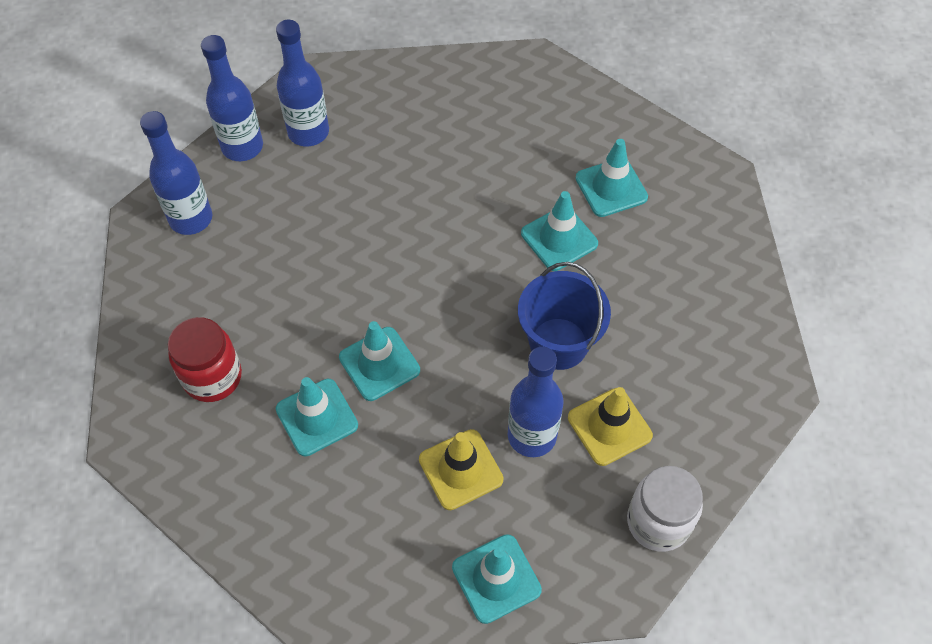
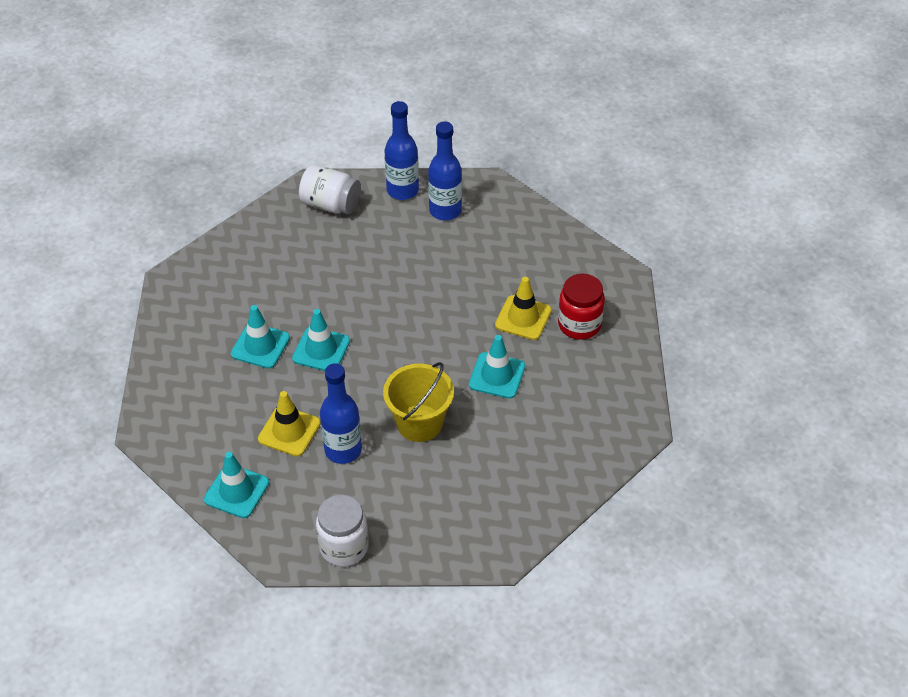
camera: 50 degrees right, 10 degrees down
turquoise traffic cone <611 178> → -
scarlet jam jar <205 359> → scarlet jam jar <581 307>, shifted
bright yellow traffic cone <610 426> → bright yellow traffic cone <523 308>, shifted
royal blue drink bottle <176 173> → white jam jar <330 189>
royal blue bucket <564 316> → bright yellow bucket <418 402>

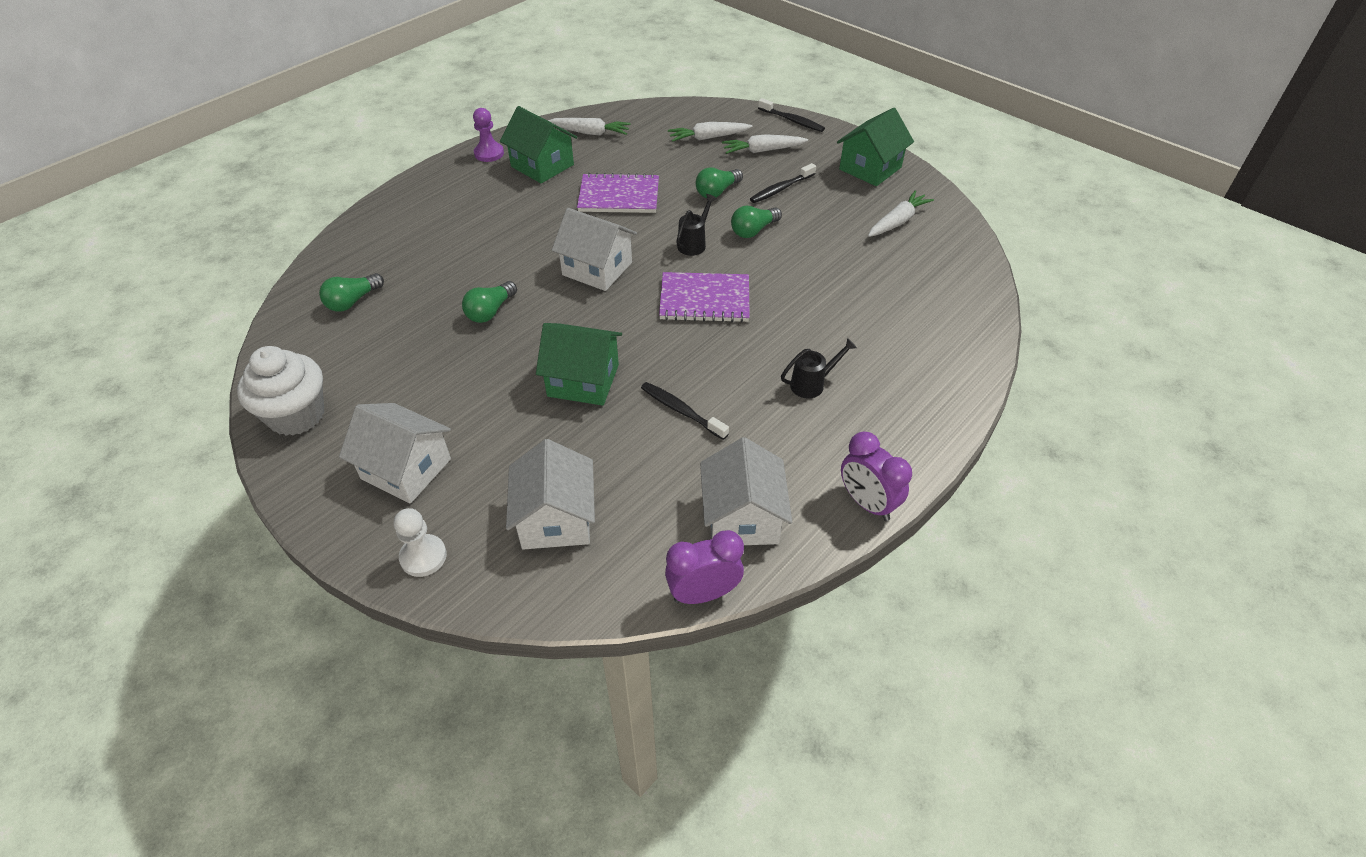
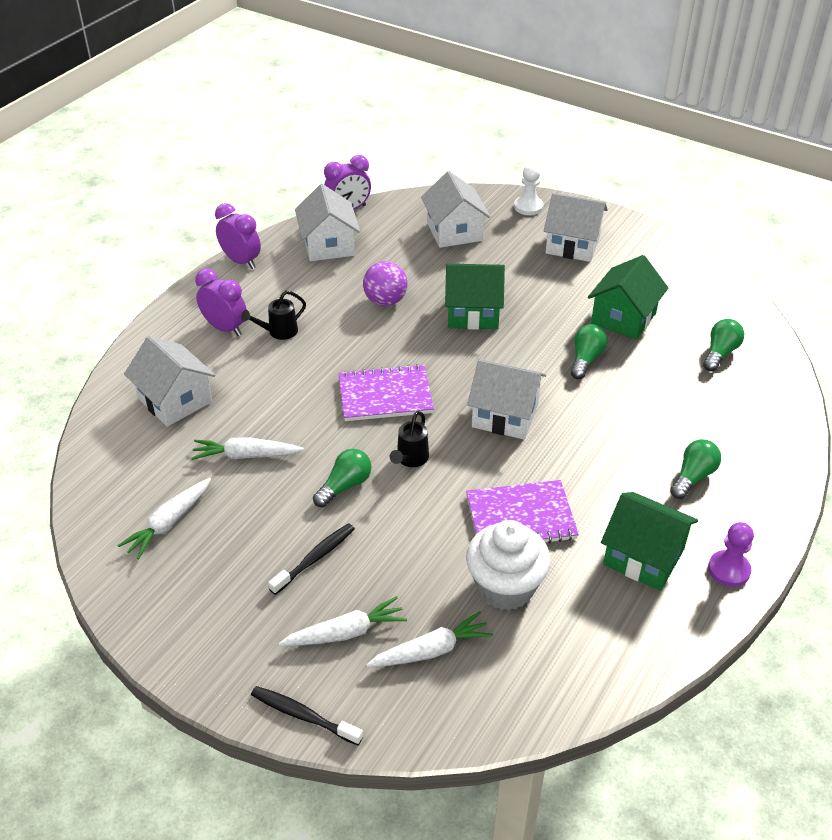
camera: 170 degrees right, 5 degrees down
- → white toy house <169 381>
- → purple clock <221 302>
white fairy cake <280 391> → white fairy cake <508 565>, shifted
white root vegetable <589 126> → white root vegetable <247 448>, shifted
emerald light bulb <719 182> → emerald light bulb <695 469>, shifted
emerald toy house <875 147> → emerald toy house <628 297>, shifted
jet-black dental brush <685 411> → purple play ball <385 283>

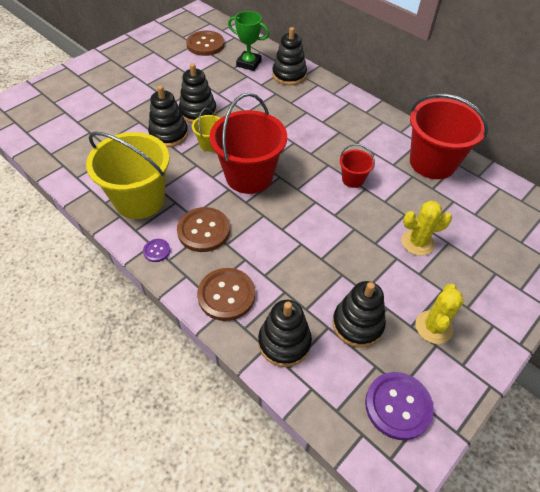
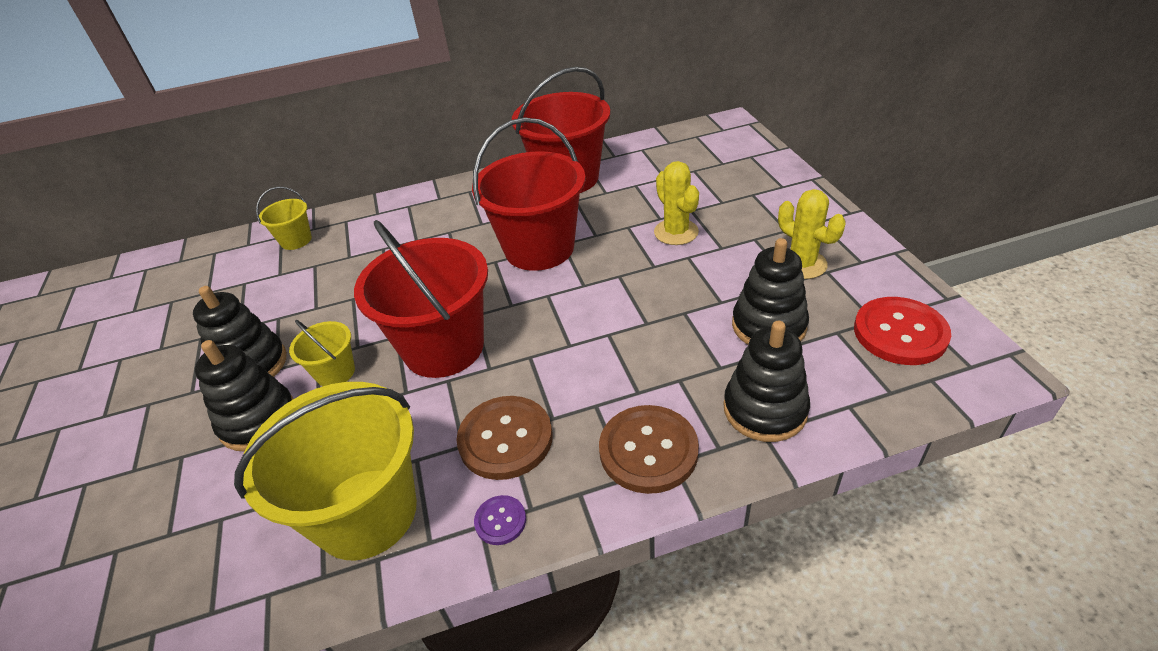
camera: 55 degrees left, 10 degrees down
russet sewing button <205 43> → -
emerald prize cup <248 41> → -
jet-black stacking toy <289 56> → bright yellow bucket <284 218>
purple sewing button <399 406> → scarlet sewing button <902 331>
bright yellow prickly plant <426 228> → bright yellow prickly plant <676 203>, 45 degrees counterclockwise
scarlet bucket <357 166> → scarlet bucket <529 194>, x2.13

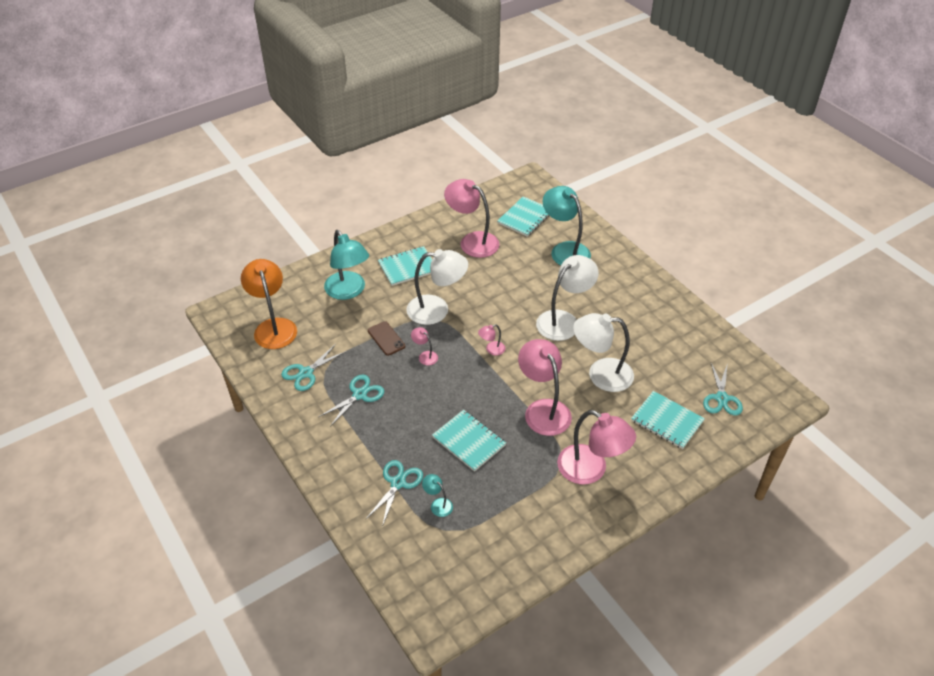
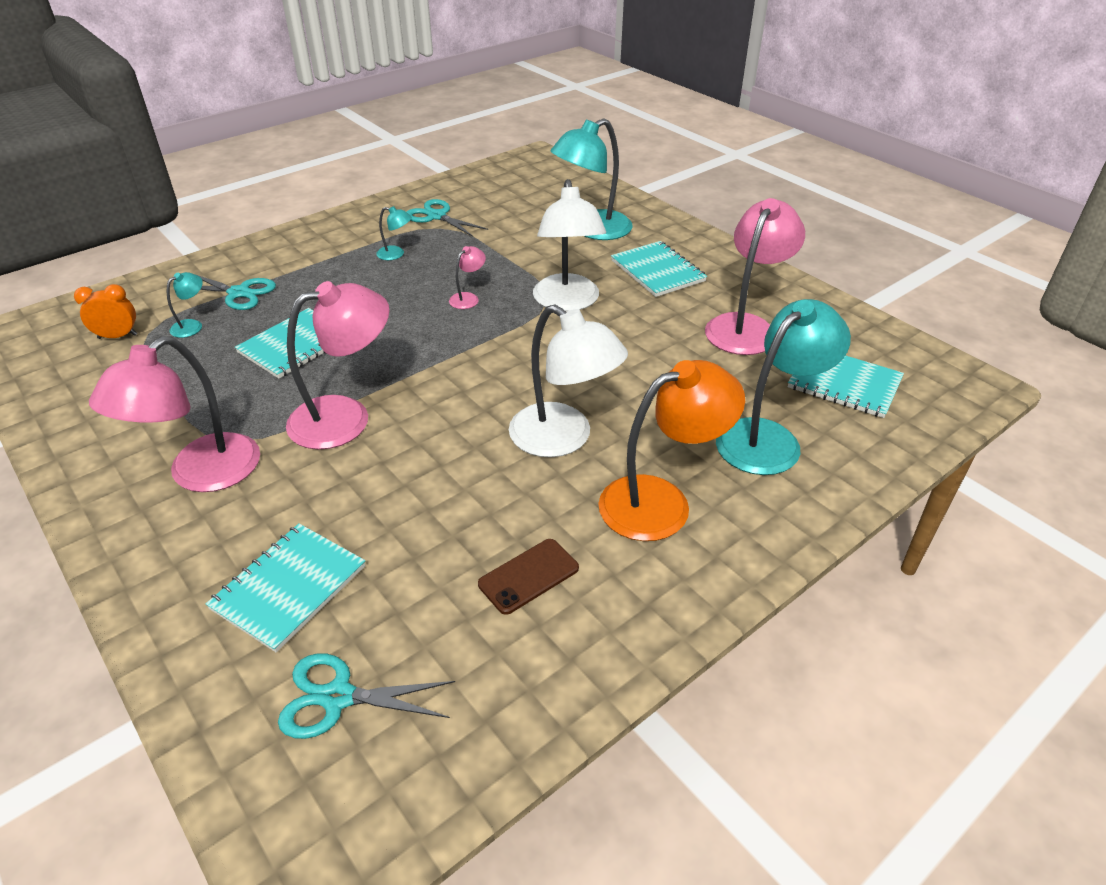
camera: 85 degrees right, 5 degrees down
rosy reading lamp <491 339> → -
white reading lamp <603 352> → -
- → orange-coloured clock <105 311>
orange-coloured reading lamp <269 304> → orange-coloured reading lamp <671 450>, shifted
russet mobile phone <386 338> → russet mobile phone <528 577>, shifted
turquoise shears <351 401> → turquoise reading lamp <394 233>

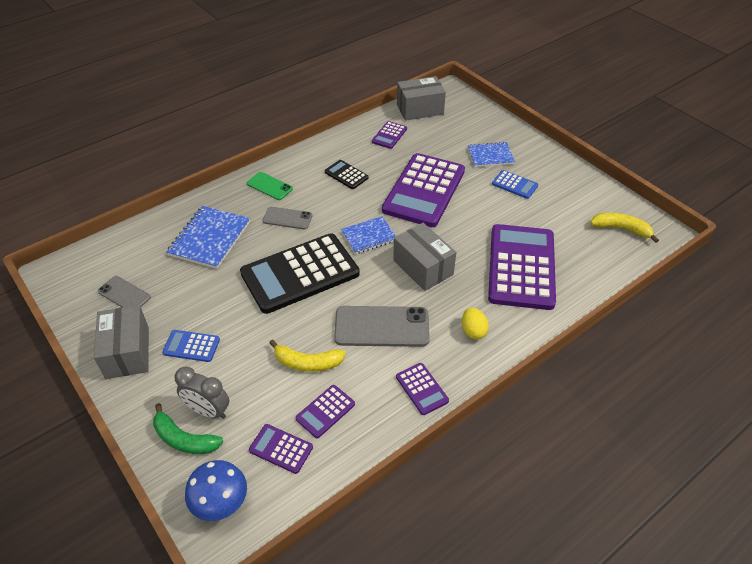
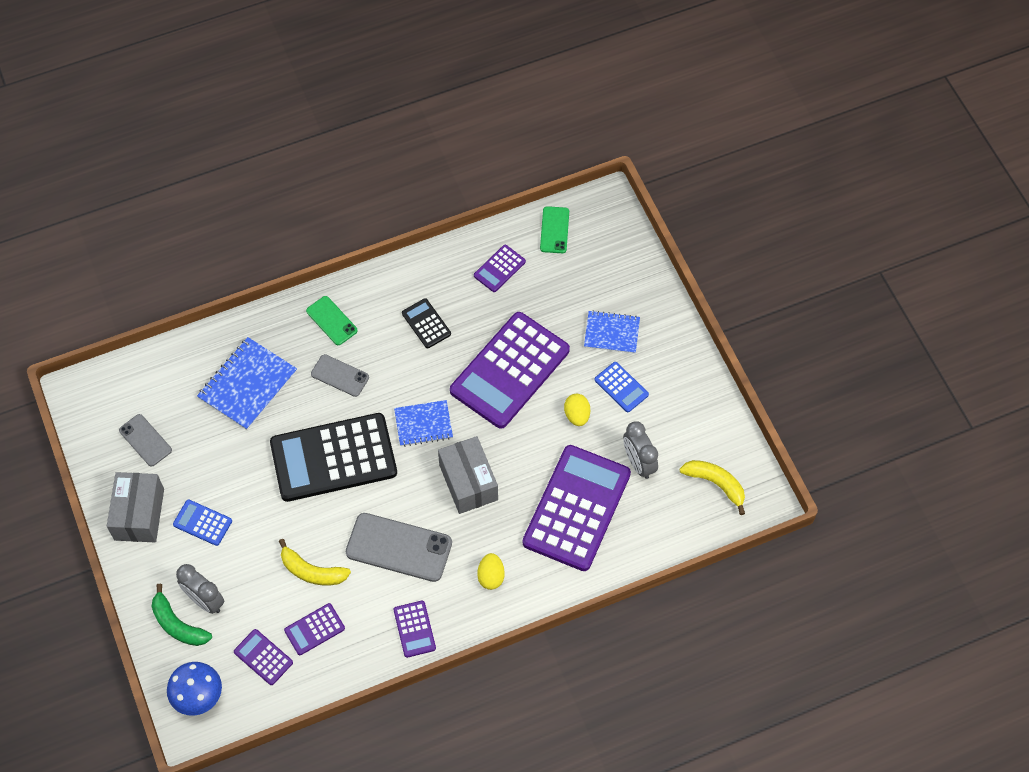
camera: 15 degrees right, 15 degrees up
- → bright yellow egg <577 410>
- → grey clock <640 450>
grey parcel <421 98> → emerald mobile phone <554 229>

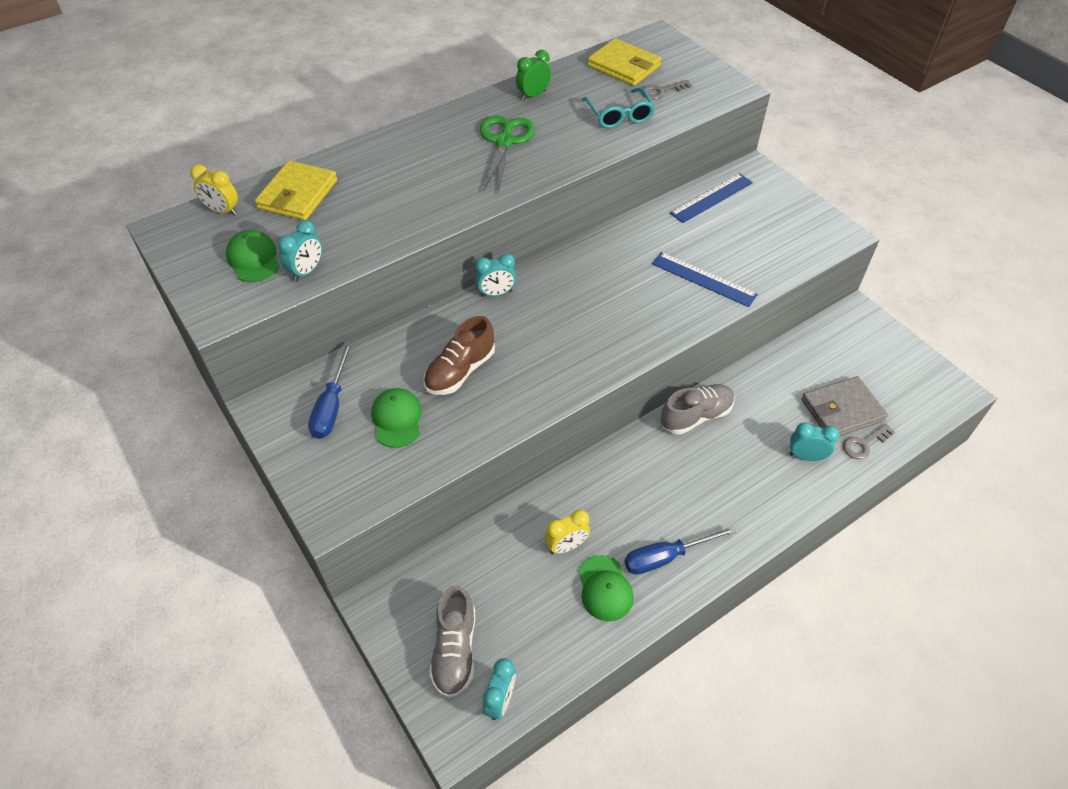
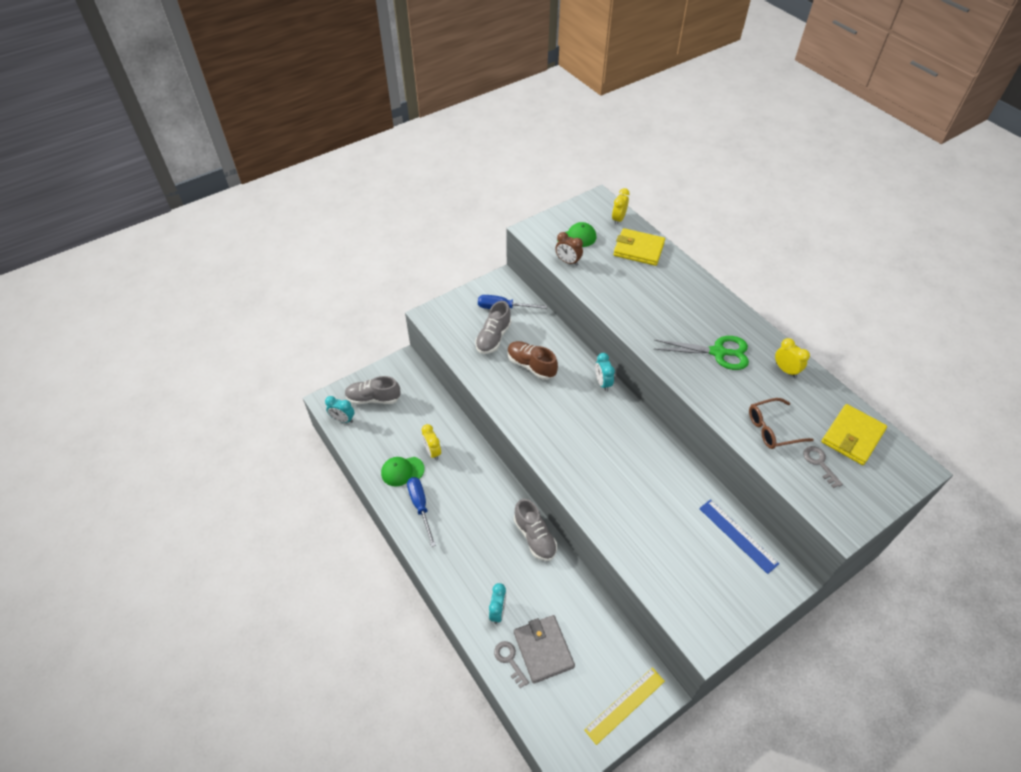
camera: 90 degrees right, 0 degrees up
royal blue measuring stick <705 279> → -
- → bright yellow measuring stick <624 706>
emerald peaked cap <396 418> → grey lace-up shoe <493 327>
turquoise clock <300 251> → russet clock <569 249>
emerald clock <533 75> → bright yellow clock <792 358>
turquoise spectacles <618 108> → russet spectacles <781 423>

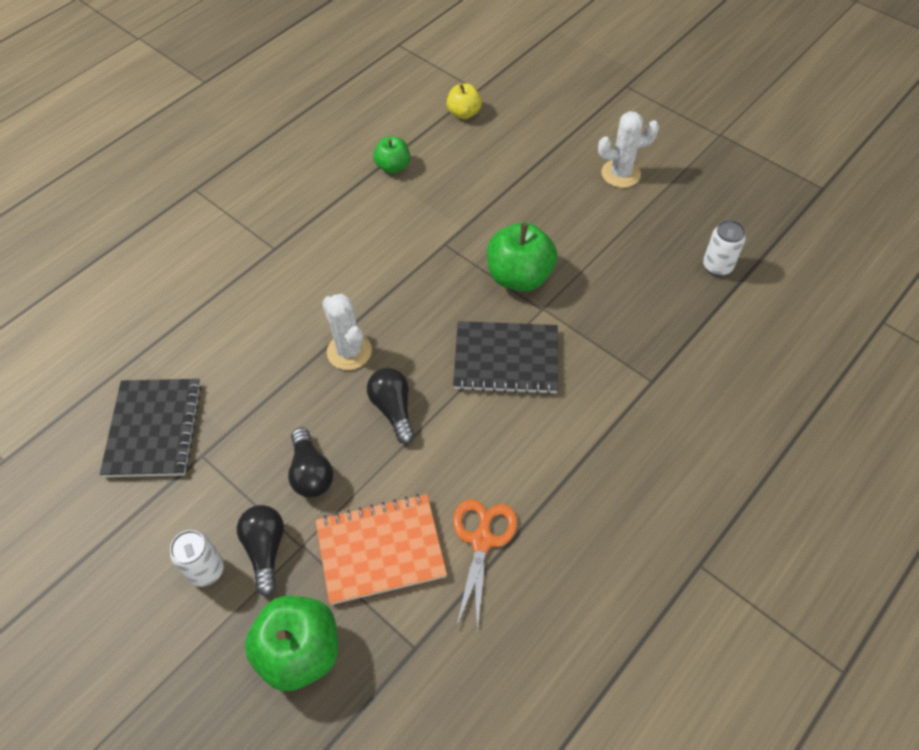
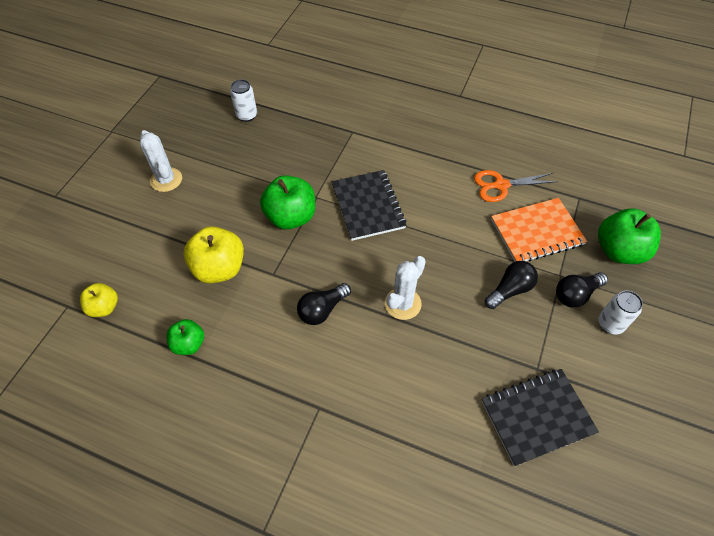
camera: 110 degrees left, 0 degrees up
- → bright yellow toy apple <214 254>
jet-black light bulb <391 406> → jet-black light bulb <324 304>, shifted
orange-coloured exercise book <381 549> → orange-coloured exercise book <539 230>, 75 degrees counterclockwise

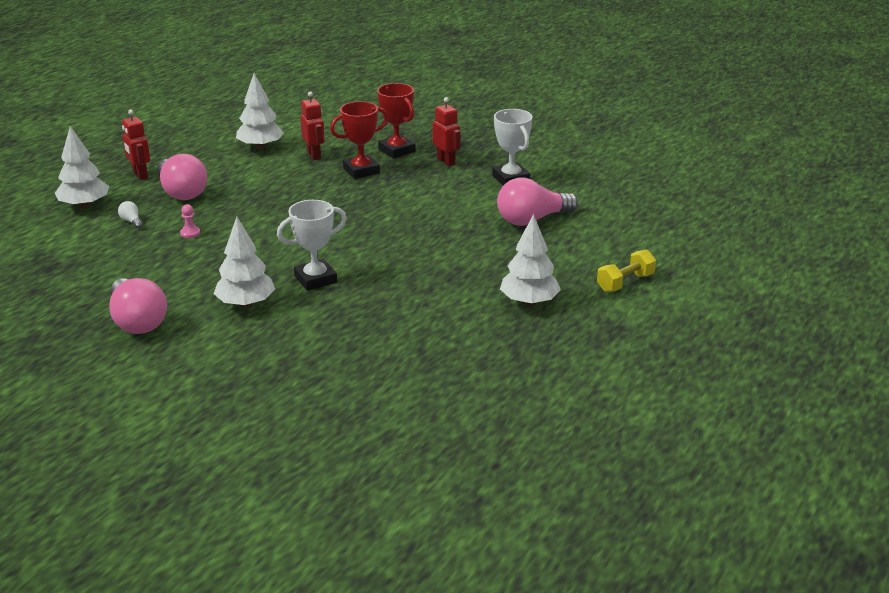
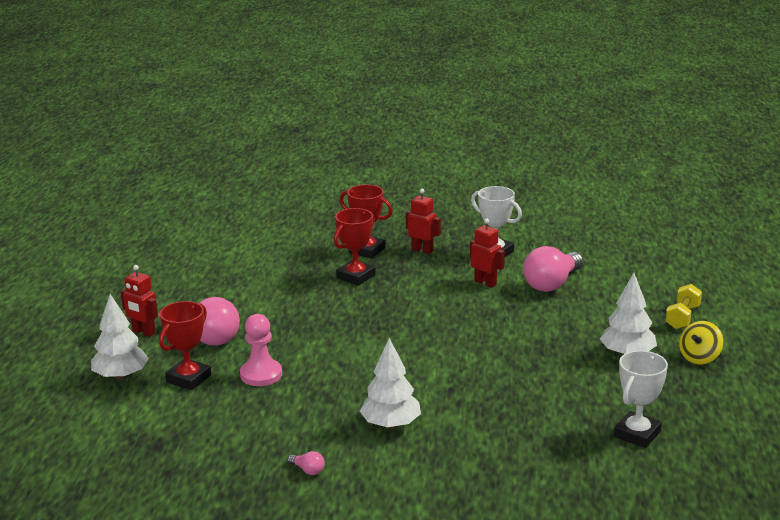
camera: 25 degrees left, 5 degrees down
white tree <260 111> → -
- → bright yellow whirligig <701 342>
white prize cup <312 245> → white prize cup <641 399>, shifted
scarlet toy robot <312 125> → scarlet toy robot <487 253>, shifted
white light bulb <130 215> → scarlet prize cup <185 345>
rosy light bulb <138 306> → rosy light bulb <306 463>, x0.41
rosy chess pawn <190 221> → rosy chess pawn <261 350>, x2.04

